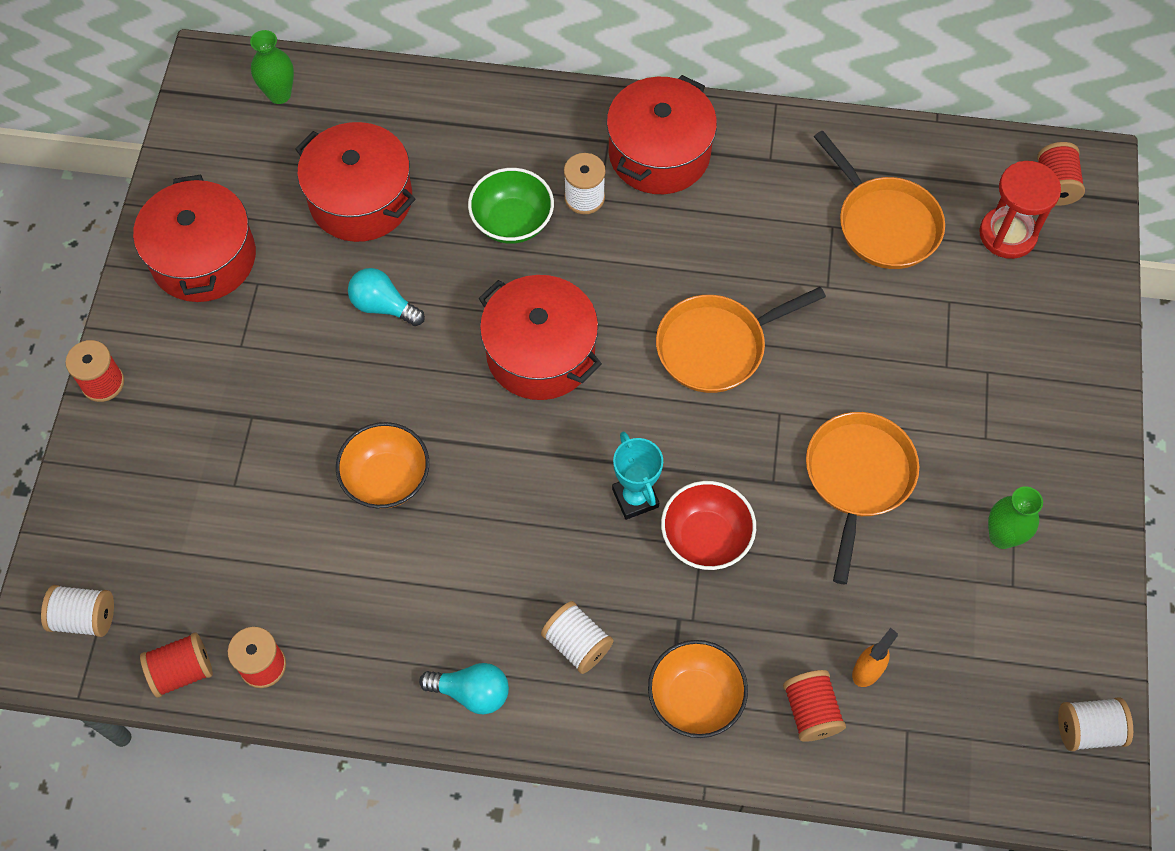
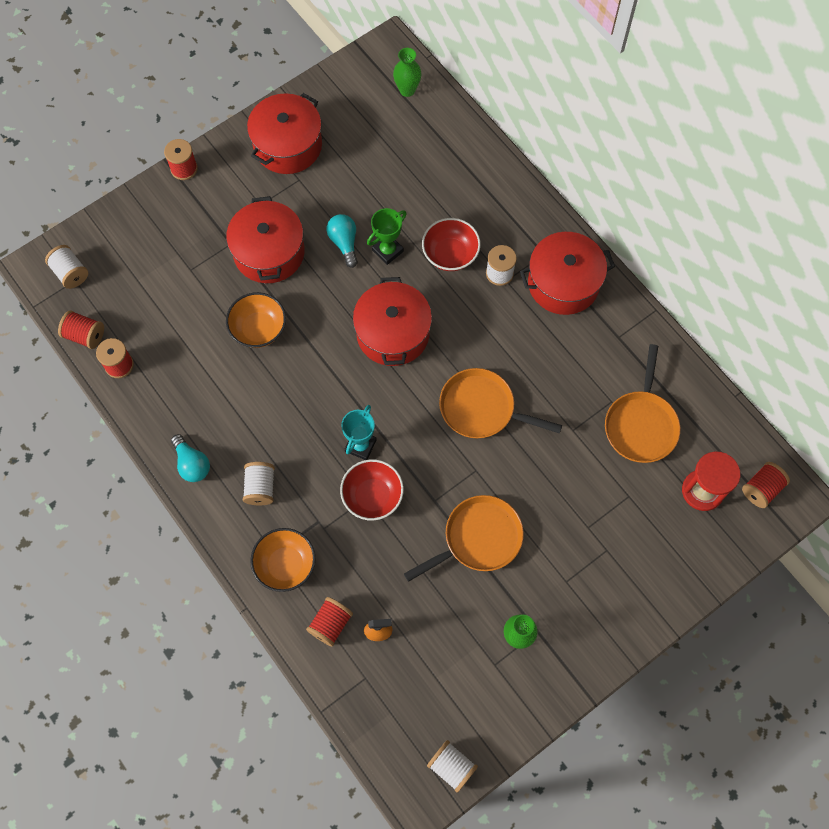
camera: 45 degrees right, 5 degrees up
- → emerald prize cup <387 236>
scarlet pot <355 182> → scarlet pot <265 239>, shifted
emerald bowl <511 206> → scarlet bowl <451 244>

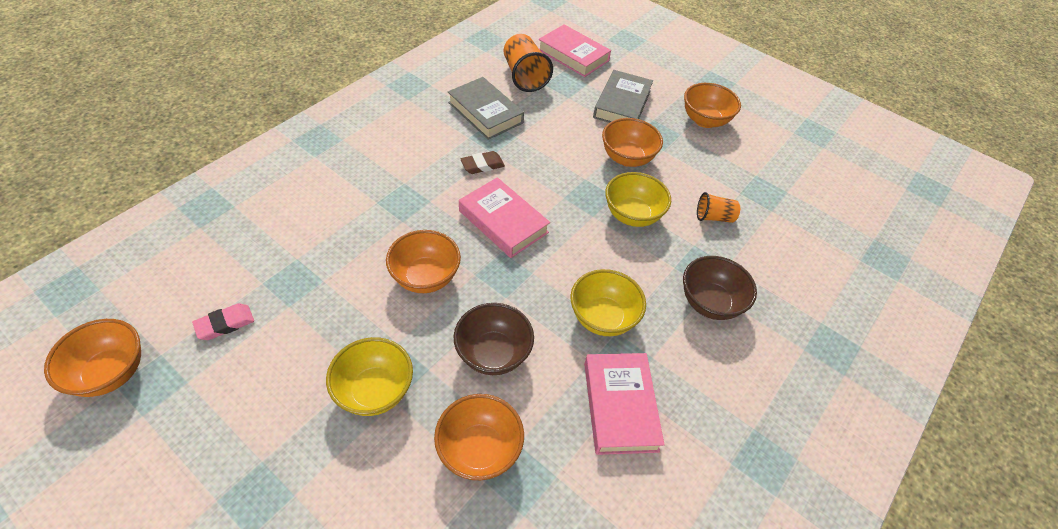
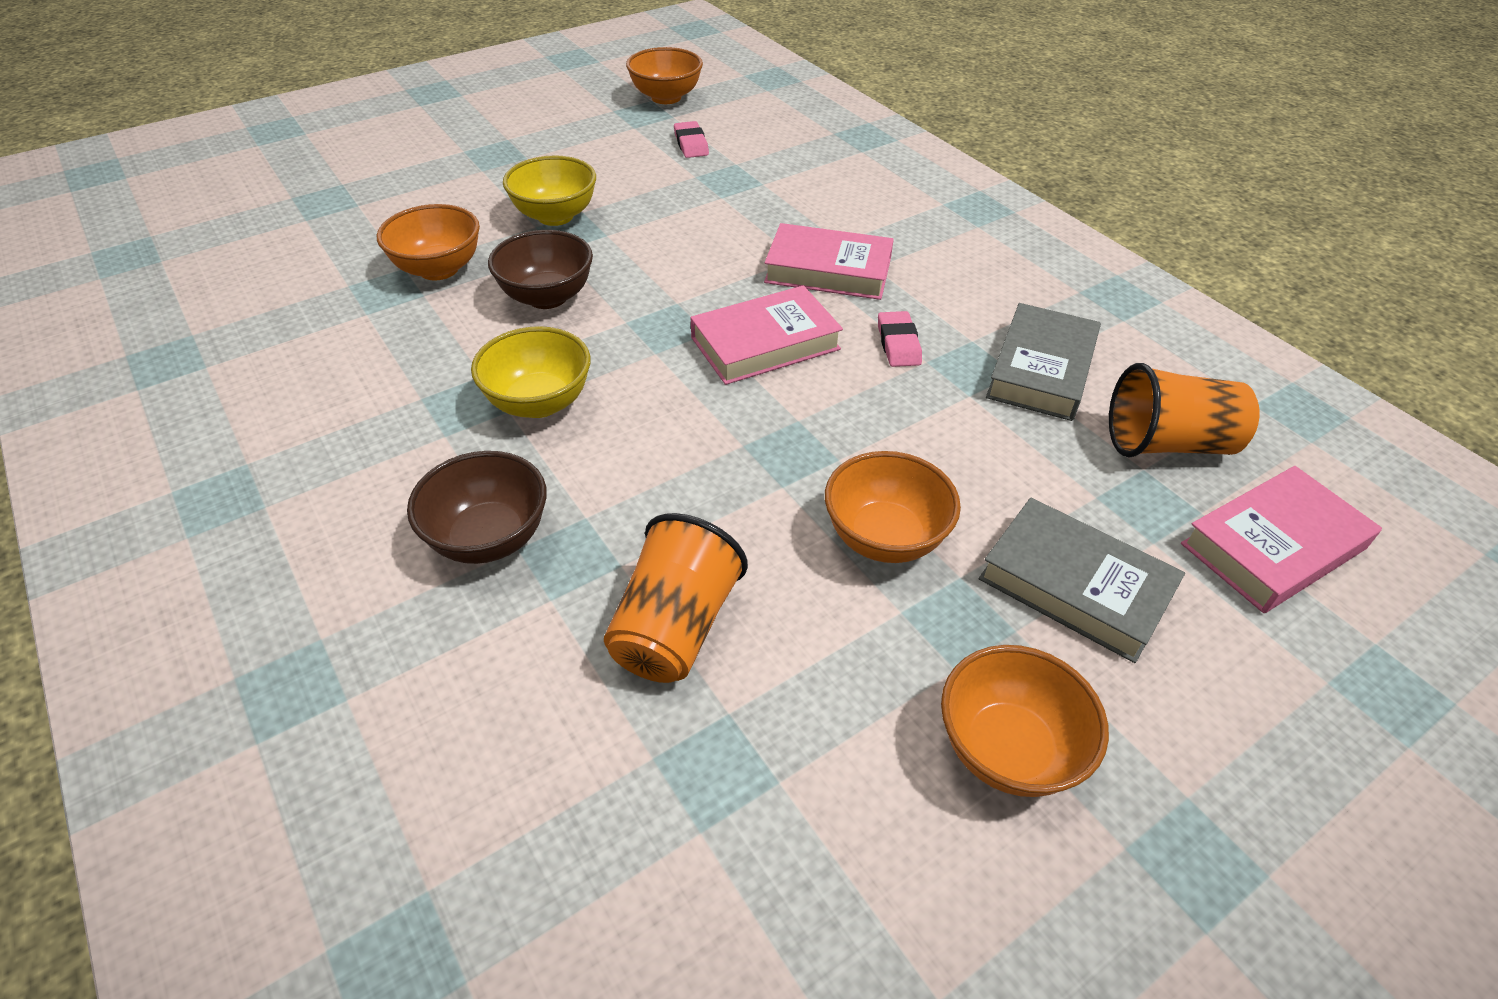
camera: 110 degrees right, 5 degrees down
orange-coloured bowl <423 261> → -
bright yellow bowl <638 199> → -
rosy book <624 404> → rosy book <829 261>, shifted
russet gum eraser <482 162> → rosy gum eraser <900 339>
grey book <486 108> → grey book <1043 362>, 45 degrees counterclockwise
orange-coloured tumbler <718 207> → orange-coloured tumbler <676 598>, x1.73

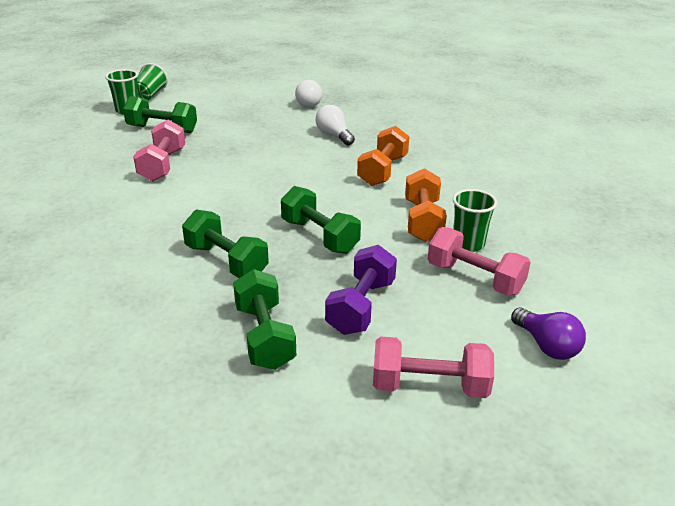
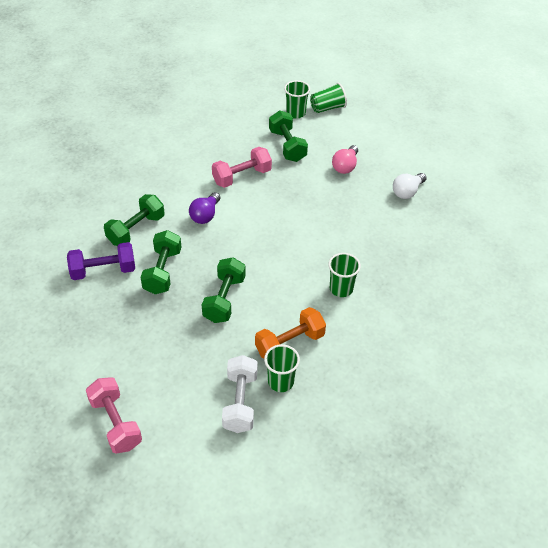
camera: 55 degrees right, 15 degrees up
white light bulb <335 125> → -
- → rosy light bulb <345 159>
emerald dumbbell <264 319> → emerald dumbbell <134 220>, shifted
purple dumbbell <361 290> → purple dumbbell <101 261>, shifted
purple light bulb <548 334> → purple light bulb <204 208>, shifted
orange-coloured dumbbell <383 156> → emerald tumbler <344 275>
rosy dumbbell <479 261> → white dumbbell <240 394>

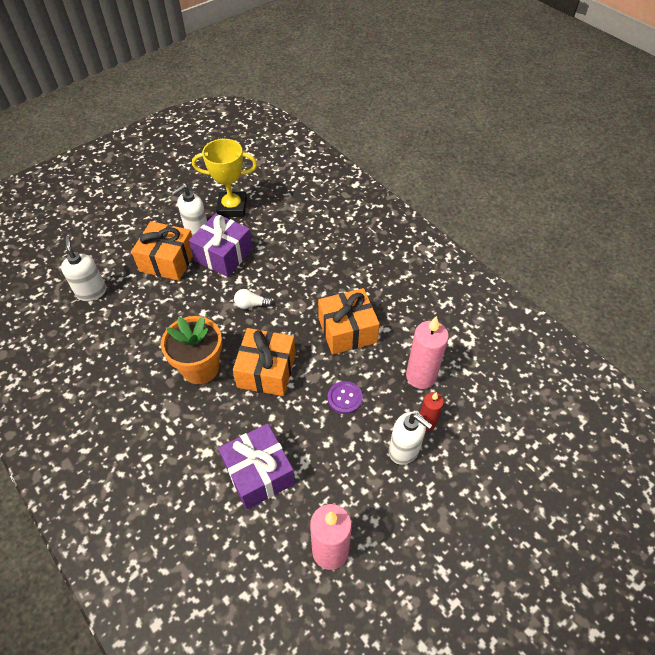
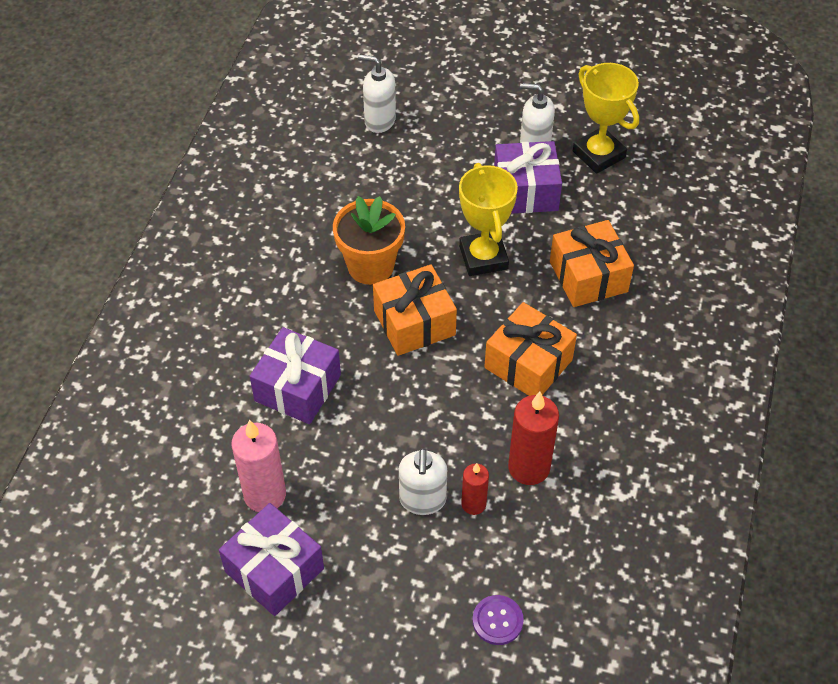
camera: 55 degrees right, 0 degrees up
- → purple wrapped gift <271 559>
orange-coloured wrapped gift <162 251> → orange-coloured wrapped gift <592 263>, shifted
purple sewing button <345 397> → purple sewing button <498 620>, shifted
white light bulb <253 299> → bright yellow prize cup <488 219>
rosy wax candle <427 352> → scarlet wax candle <533 438>
white soap dispenser <83 268> → white soap dispenser <377 93>, 105 degrees counterclockwise

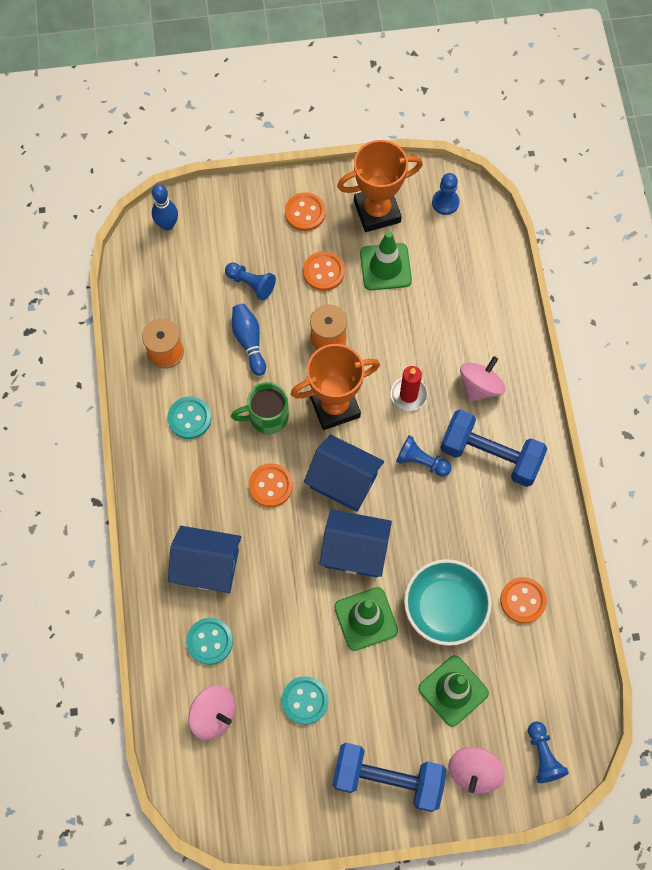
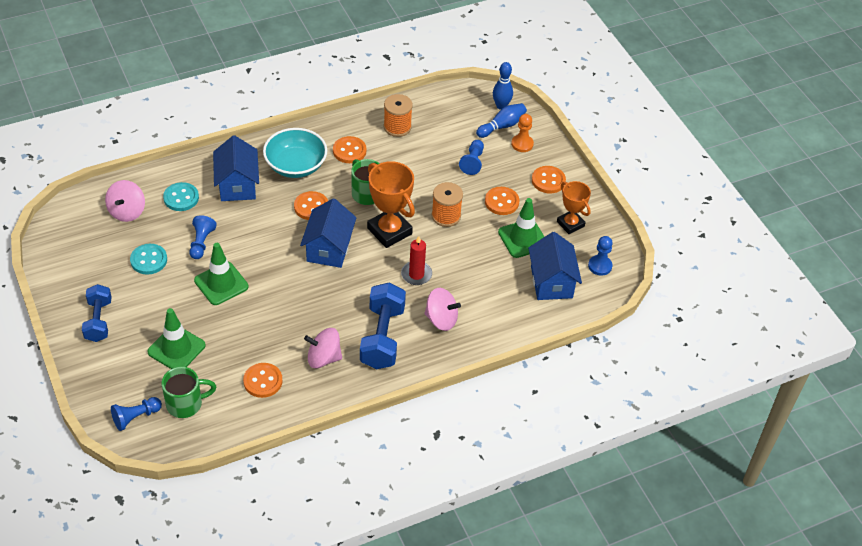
camera: 70 degrees right, 20 degrees down
- → emerald tea mug <189 392>
- → orange-coloured chess pawn <522 133>
royal blue skittle <249 340> → royal blue skittle <501 120>, shifted
royal blue toy house <356 543> → royal blue toy house <555 266>, shifted
royal blue chess pawn <423 456> → royal blue chess pawn <203 237>, shifted
turquoise bowl <448 602> → turquoise bowl <295 153>, shifted
rosy whirligig <476 770> → rosy whirligig <323 348>, shifted
turquoise sewing button <189 417> → orange-coloured sewing button <349 149>
royal blue dumbbell <389 777> → royal blue dumbbell <97 313>, x0.66
orange-coloured prize cup <380 186> → orange-coloured prize cup <574 207>, x0.63

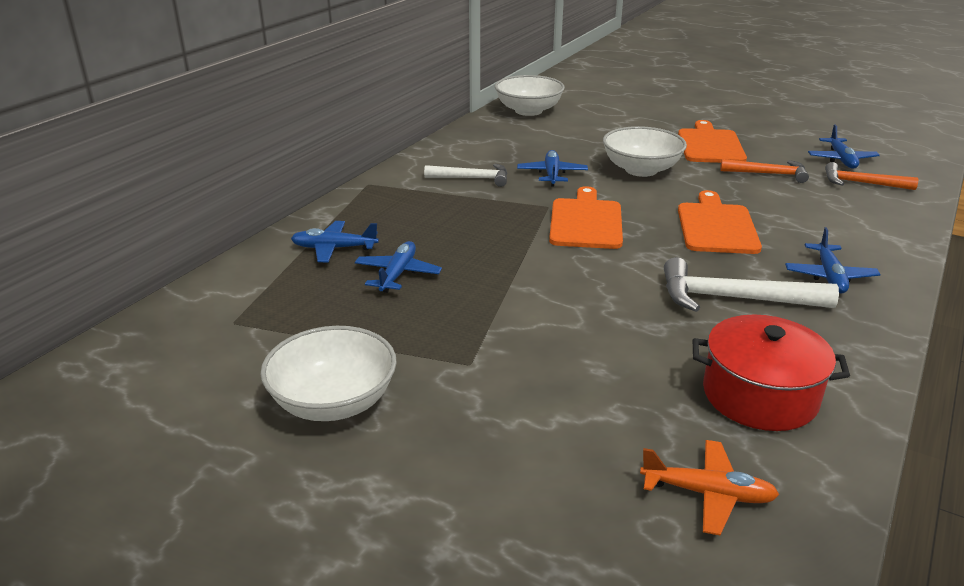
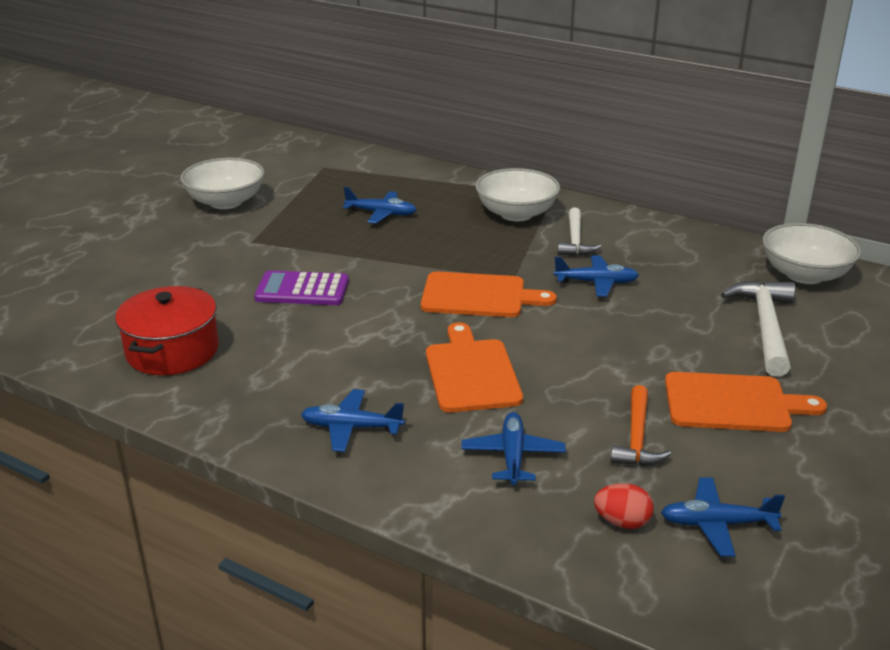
camera: 90 degrees right, 0 degrees up
orange-coloured aeroplane <709 487> → -
- → purple adding machine <301 287>
royal blue aeroplane <335 241> → royal blue aeroplane <513 448>, shifted
white bowl <645 151> → white bowl <517 194>, shifted
white claw hammer <751 284> → white claw hammer <758 328>, shifted
orange-coloured claw hammer <871 176> → scarlet egg <624 506>
orange-coloured cutting board <720 222> → orange-coloured cutting board <474 368>, 105 degrees counterclockwise

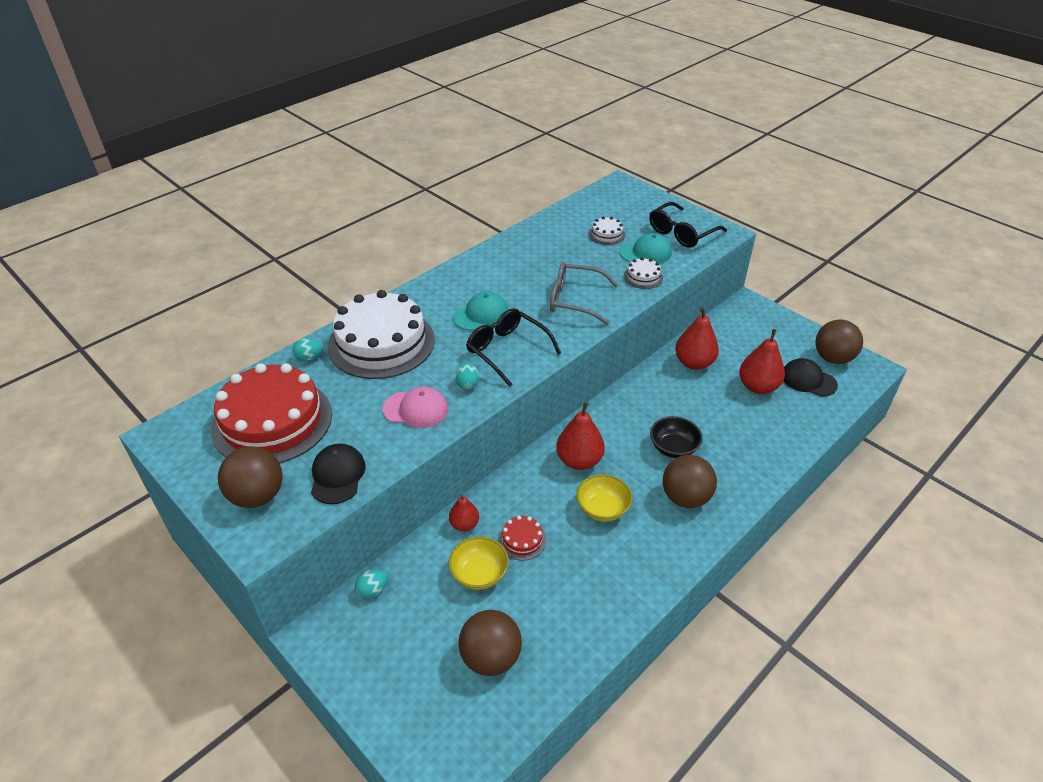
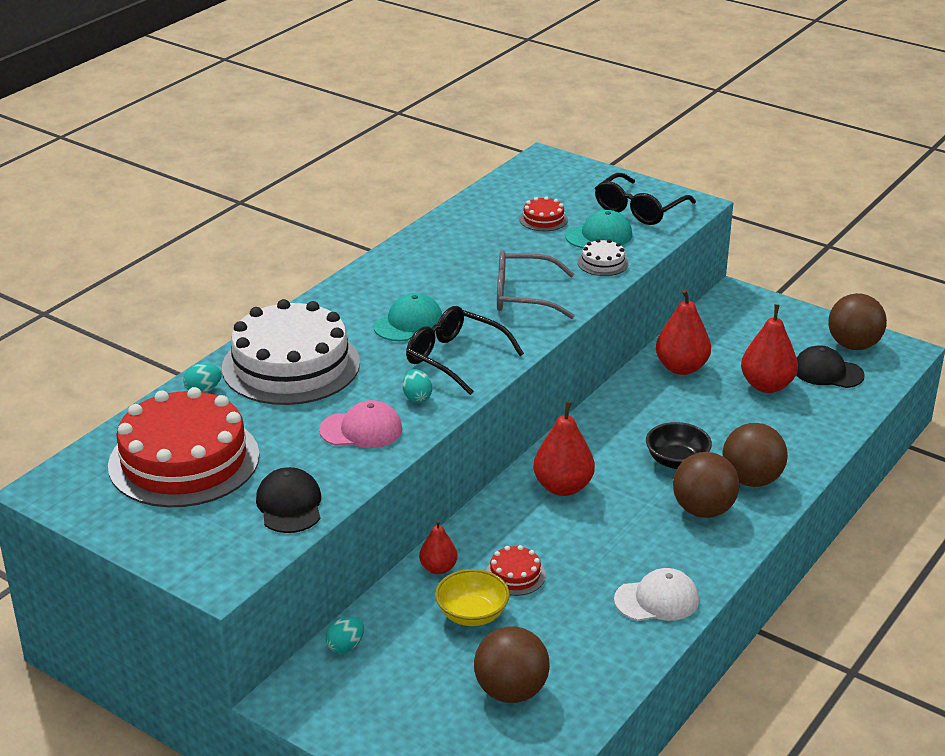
camera: 10 degrees left, 10 degrees down
bright yellow bowl <604 498> → -
- → white peaked cap <656 594>
russet play ball <250 477> → russet play ball <755 455>, shifted
white gateau <607 231> → scarlet gateau <543 213>

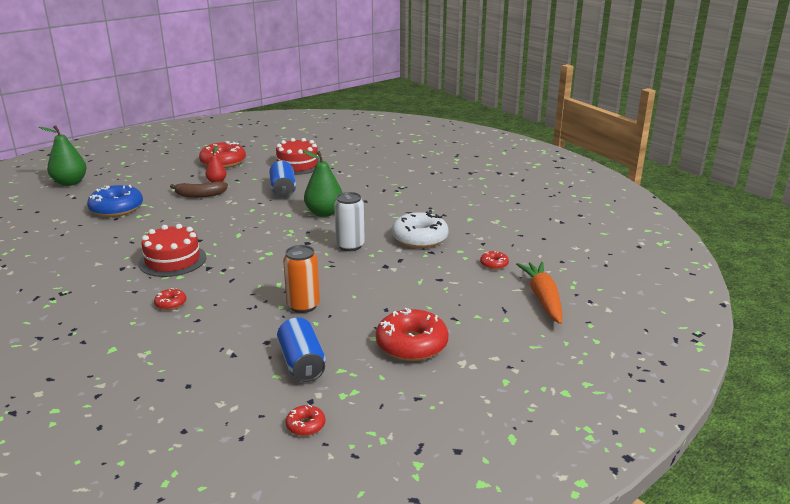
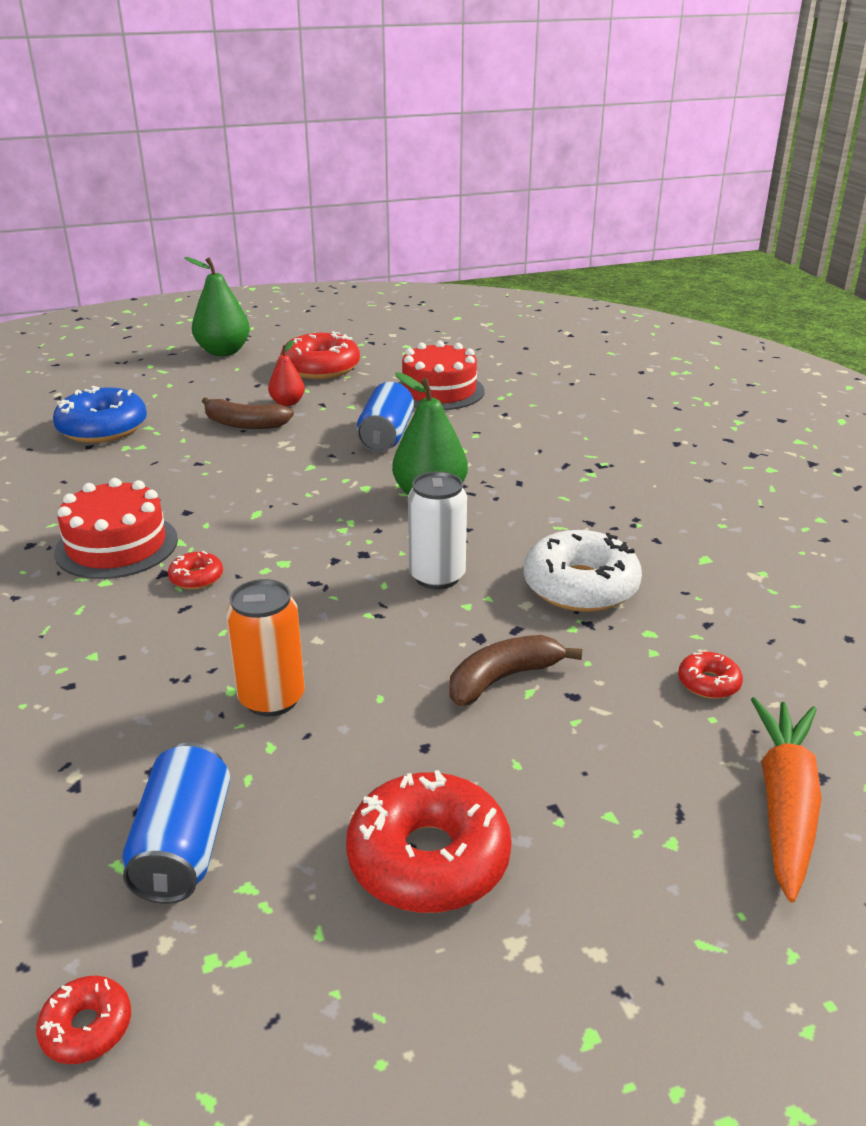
camera: 20 degrees right, 5 degrees up
- → russet banana <515 670>
emerald pear <63 155> → emerald pear <217 306>, shifted
scarlet doughnut <170 299> → scarlet doughnut <195 570>, shifted

